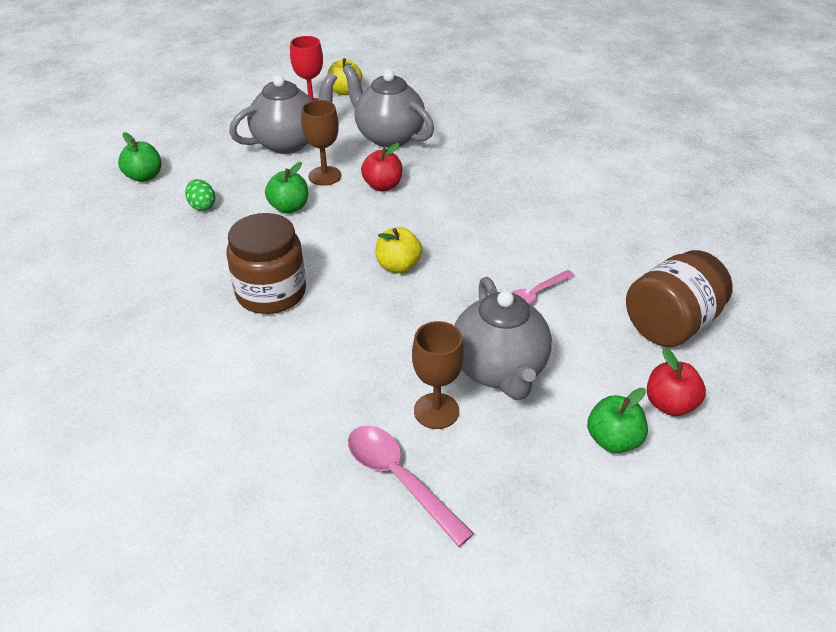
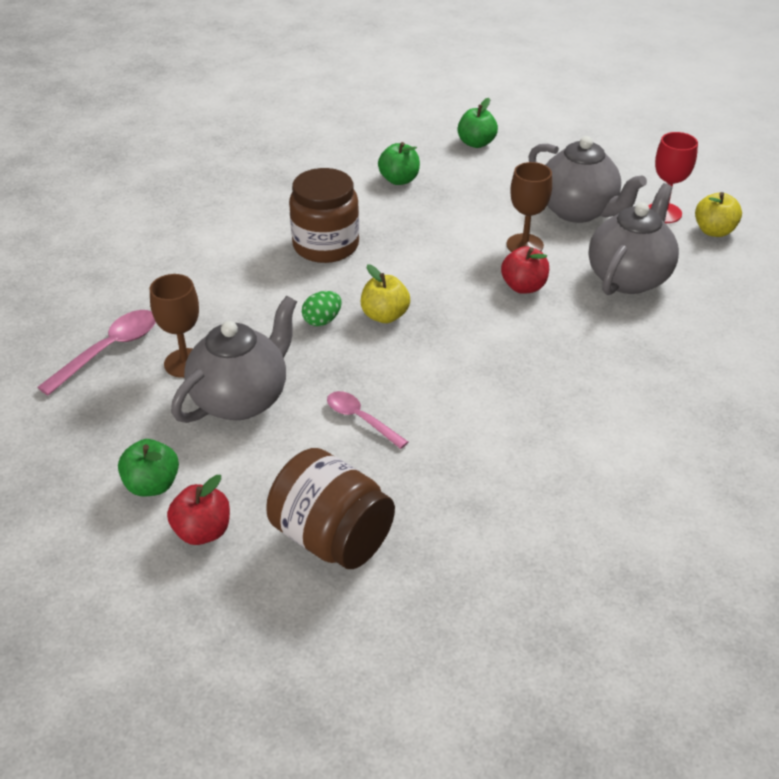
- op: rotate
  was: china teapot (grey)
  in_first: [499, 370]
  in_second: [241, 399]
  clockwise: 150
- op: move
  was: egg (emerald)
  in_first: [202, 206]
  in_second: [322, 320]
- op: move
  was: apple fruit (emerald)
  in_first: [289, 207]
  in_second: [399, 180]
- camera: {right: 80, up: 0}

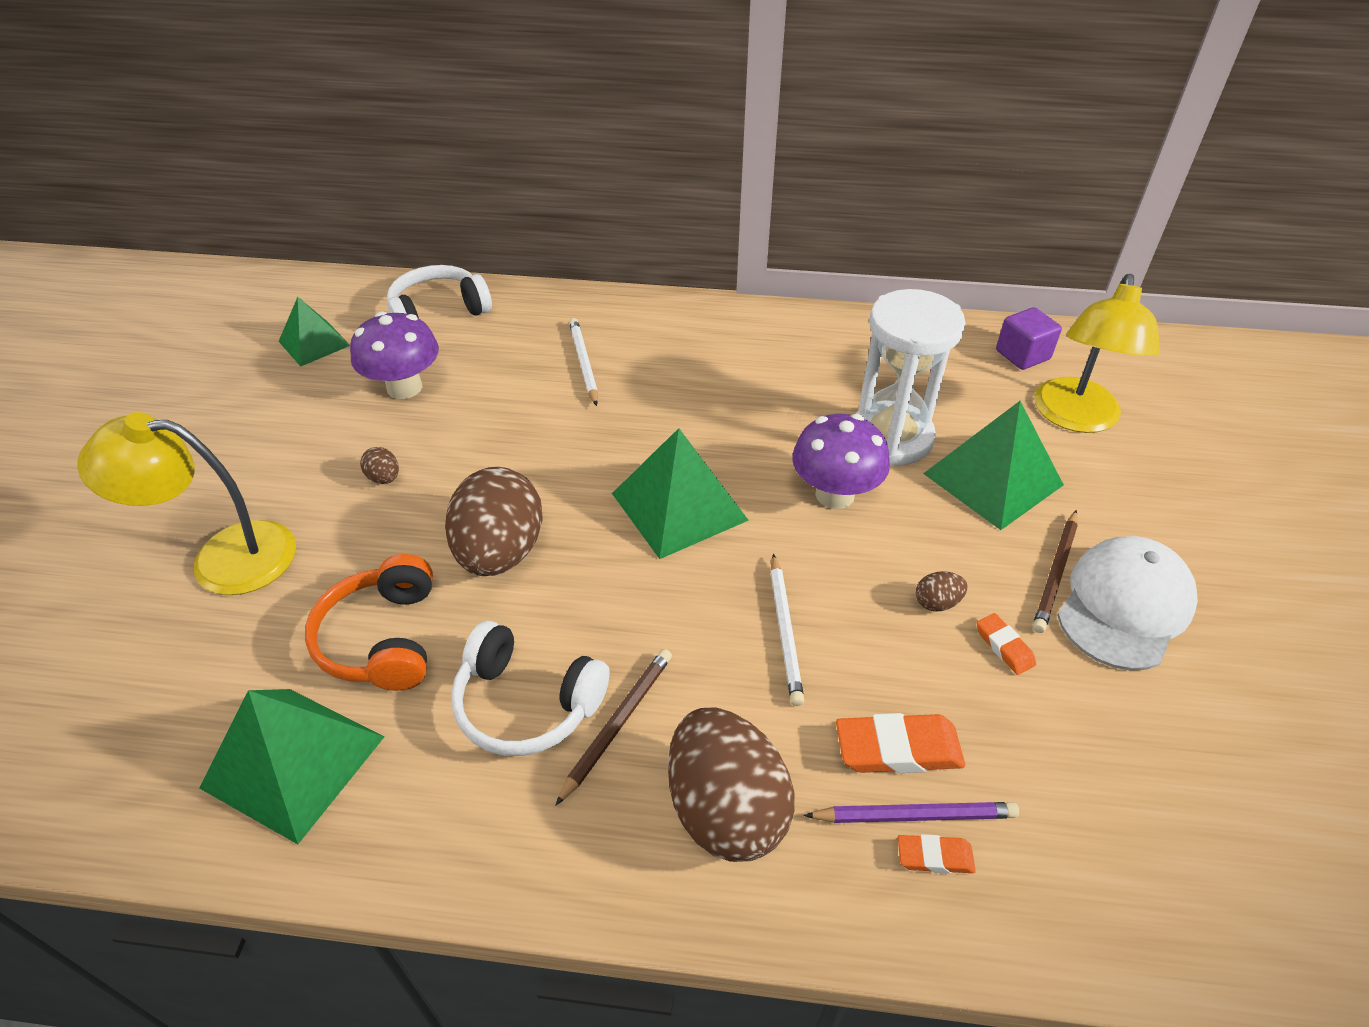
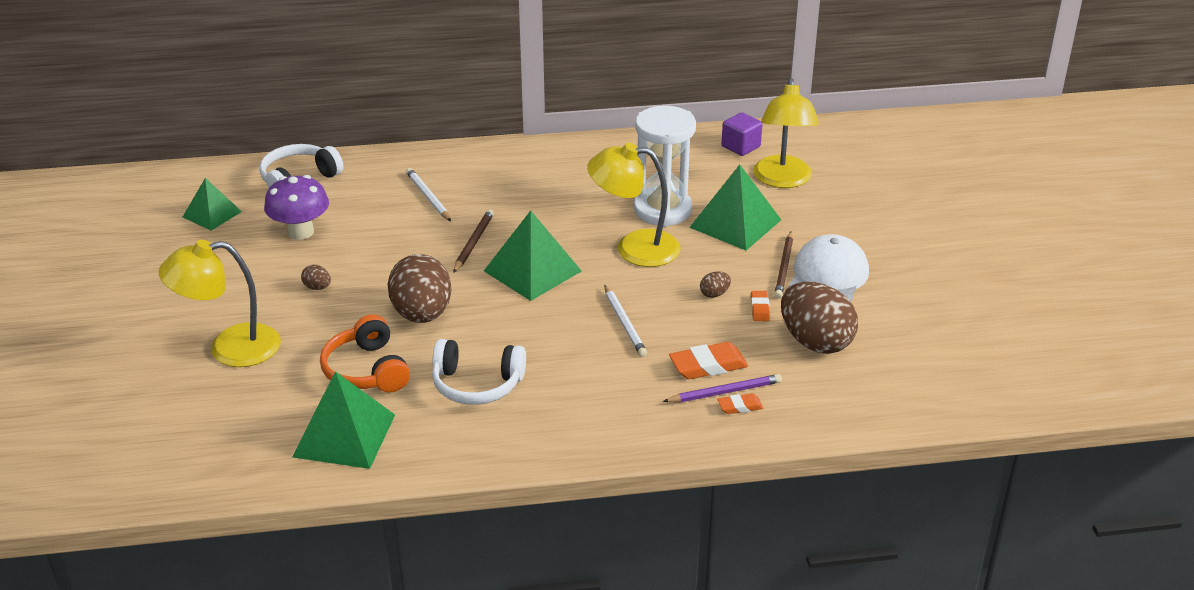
- op: move
  was: pencil (russet)
  in_first: [617, 724]
  in_second: [473, 243]
- op: replace
  was: toadstool (purple)
  now: desk lamp (yellow)
  in_first: [835, 494]
  in_second: [634, 248]
- op: rotate
  was: pencil eraser (orange-coloured)
  in_first: [1004, 646]
  in_second: [760, 308]
  clockwise: 45
- op: move
  was: egg (russet)
  in_first: [726, 809]
  in_second: [815, 342]
- camera: {right: -15, up: -10}

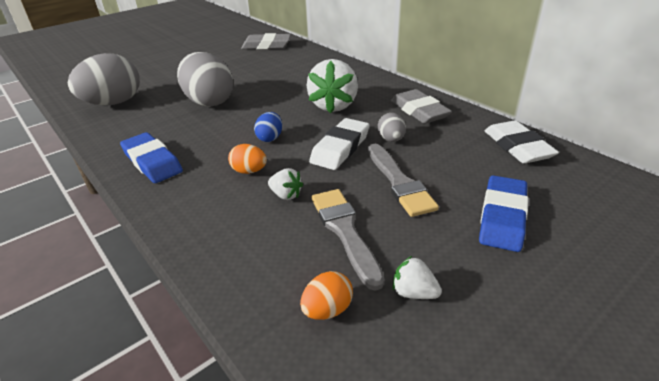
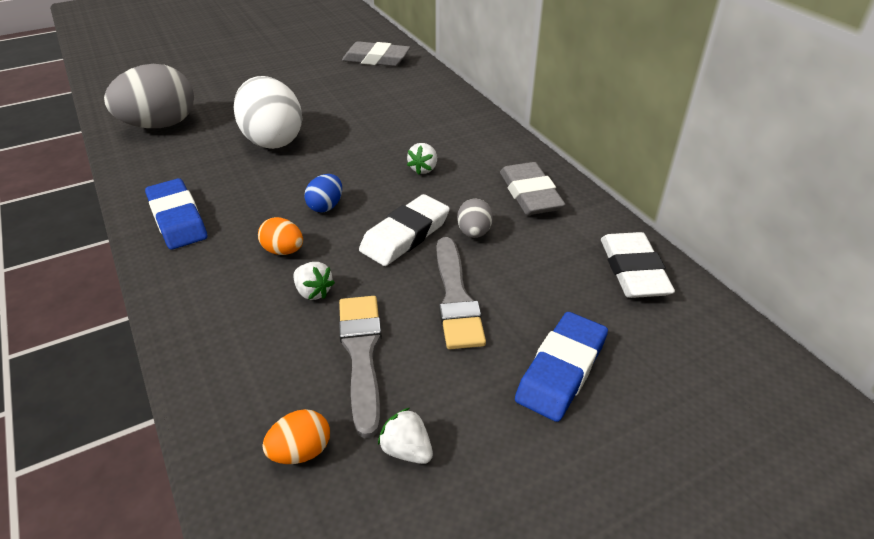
- op: recolor
  was: egg (grey)
  now: egg (snow-white)
  in_first: [209, 102]
  in_second: [272, 140]
- op: resize
  was: toy strawberry (snow-white)
  in_first: [333, 105]
  in_second: [423, 169]
  ratio: 0.47
- camera: {right: 10, up: 5}

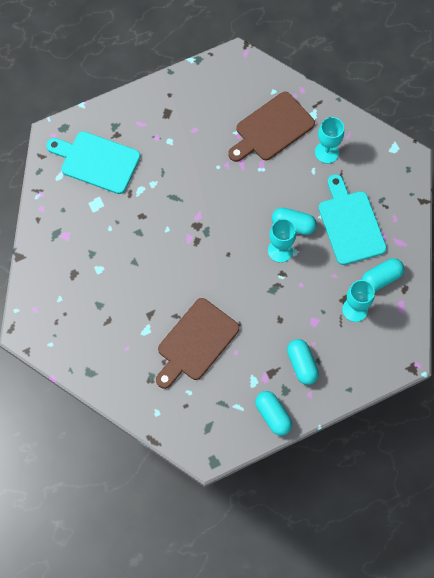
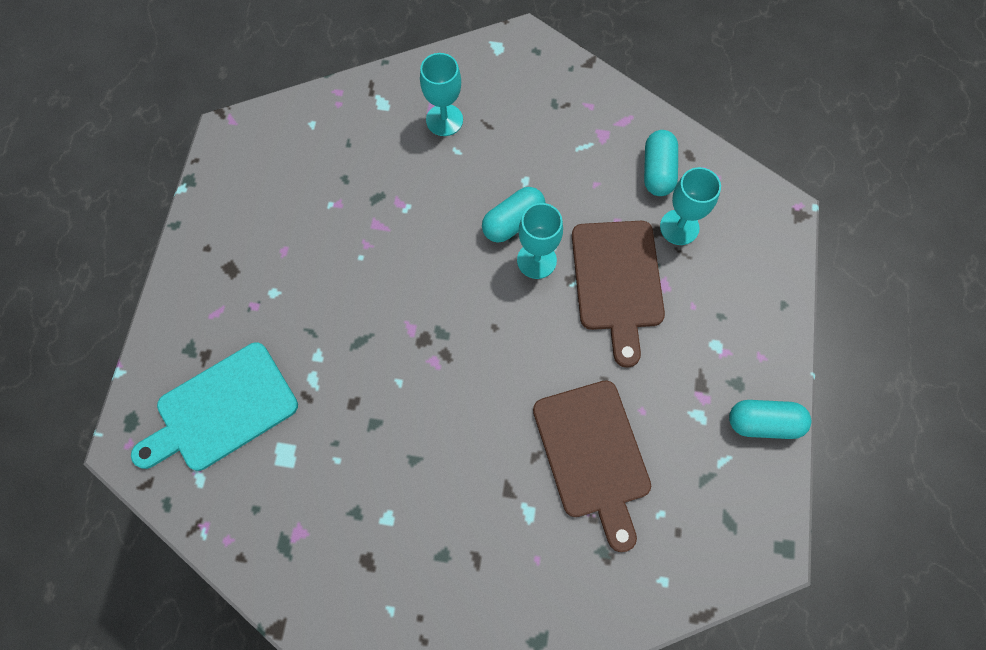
- op: move
  was: cutting board (russet)
  in_first: [272, 128]
  in_second: [617, 281]
- op: delete
  was: pill shape (turquoise)
  in_first: [301, 364]
- op: delete
  was: cutting board (turquoise)
  in_first: [350, 224]
- camera: {right: -55, up: 0}

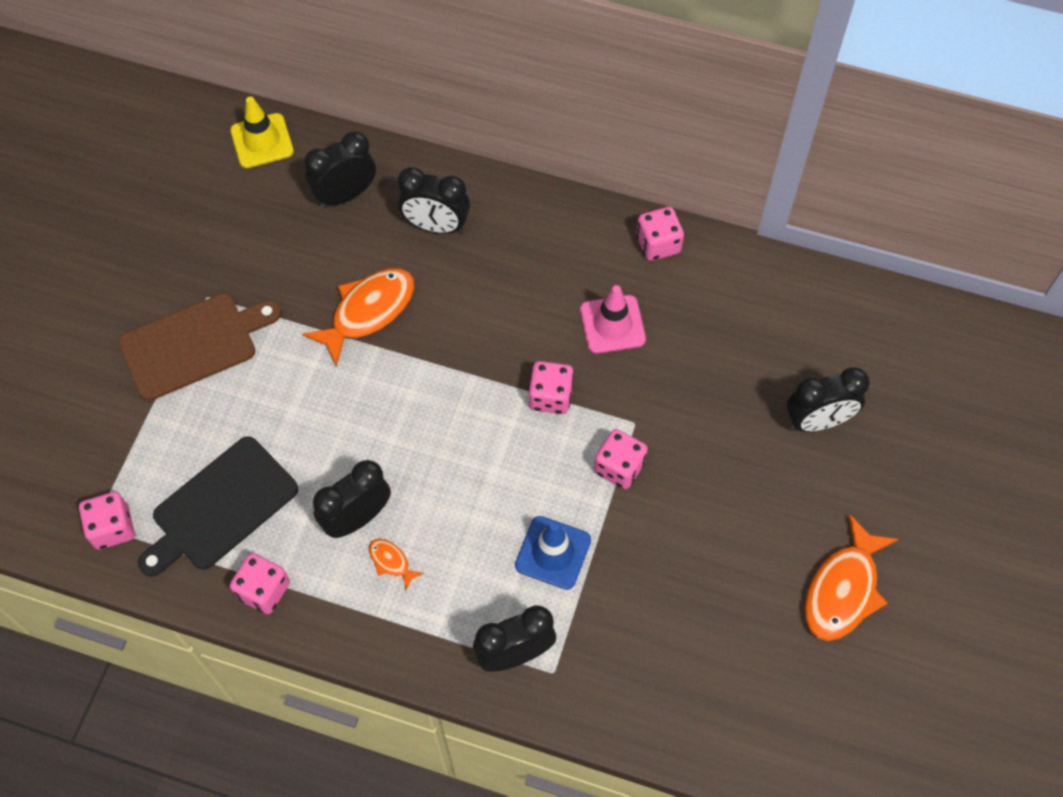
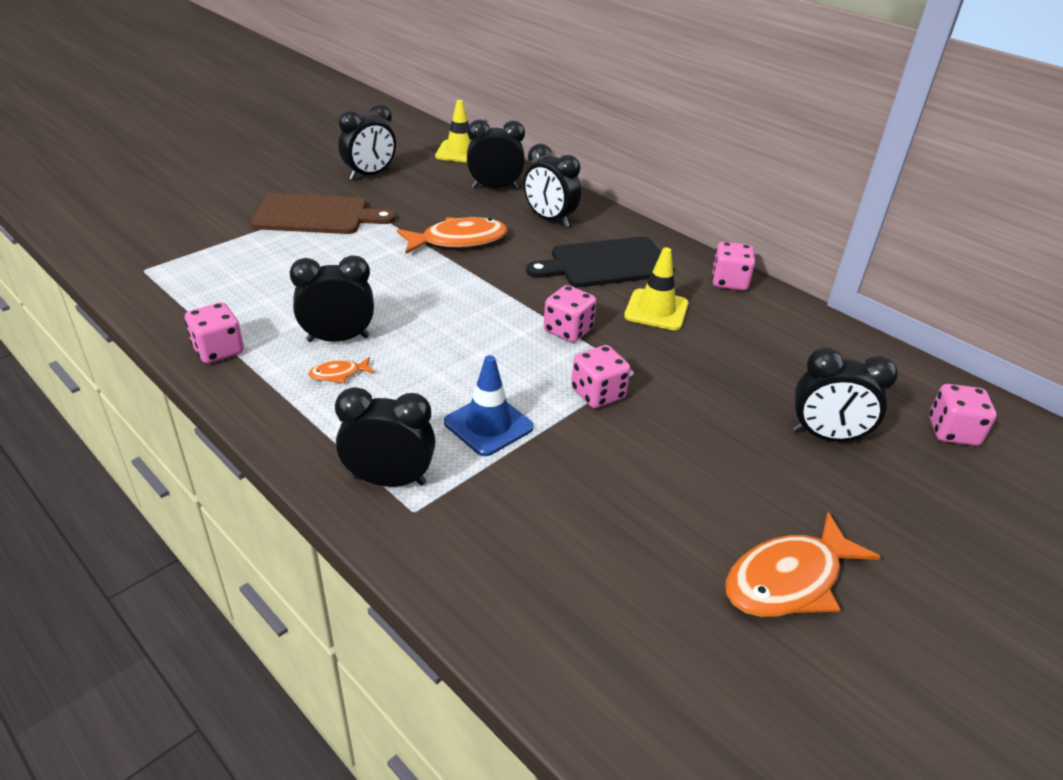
- op: rotate
  was: fish figure (orange-coloured)
  in_first: [391, 562]
  in_second: [338, 374]
  clockwise: -90
- op: insert
  now: alarm clock (black)
  in_second: [370, 175]
- op: move
  was: cutting board (black)
  in_first: [220, 507]
  in_second: [605, 263]
- op: recolor
  was: road cone (rose-pink)
  now: road cone (yellow)
  in_first: [612, 324]
  in_second: [656, 310]
- op: move
  was: dice (rose-pink)
  in_first: [112, 528]
  in_second: [952, 432]
- camera: {right: 25, up: -25}

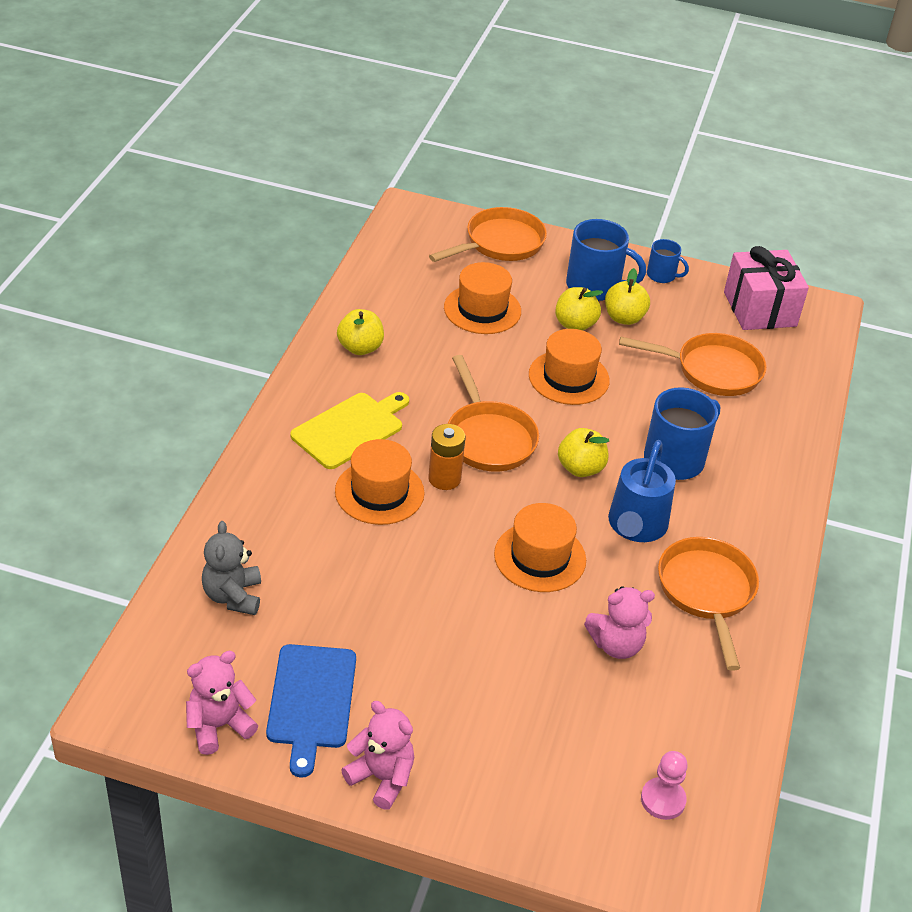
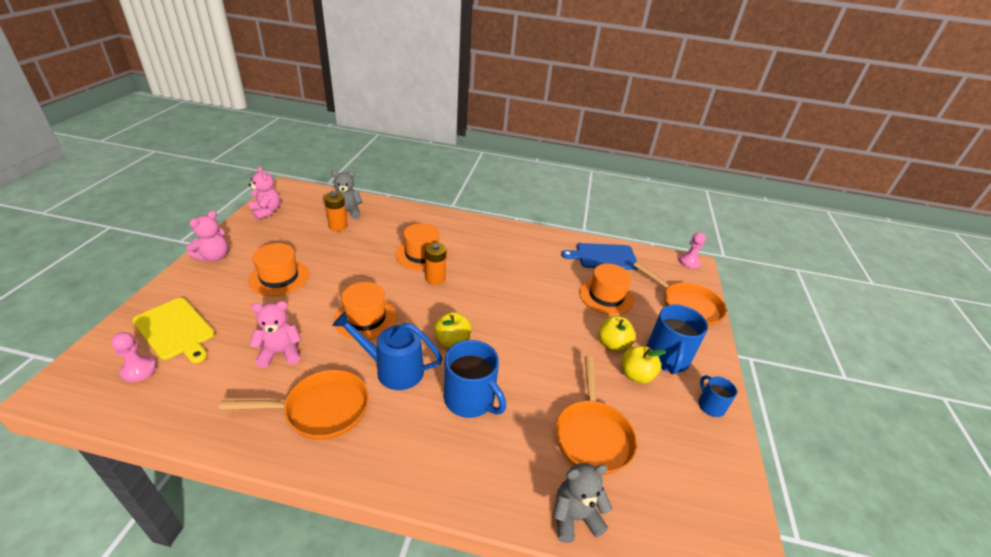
- op: move
  was: cutting board (yellow)
  in_first: [350, 429]
  in_second: [175, 330]
- op: move
  was: tall hat (orange-coloured)
  in_first: [568, 377]
  in_second: [279, 277]
- op: rotate
  was: teddy bear (rose-pink)
  in_first: [616, 645]
  in_second: [280, 353]
  clockwise: 90
- op: insert
  now: AA battery (orange-coloured)
  in_second: [338, 226]
- op: insert
  now: teddy bear (grey)
  in_second: [575, 517]
- op: move
  was: cutting board (blue)
  in_first: [311, 701]
  in_second: [603, 257]
- op: insert
  now: pawn (rose-pink)
  in_second: [689, 262]
- op: rotate
  was: coffee mug (blue)
  in_first: [662, 275]
  in_second: [710, 405]
  clockwise: 135
- op: delete
  was: apple fruit (yellow)
  in_first: [360, 348]
- op: delete
  was: frying pan (orange-coloured)
  in_first: [488, 438]
- op: delete
  was: gift (rose-pink)
  in_first: [760, 309]
- camera: {right: 85, up: -5}

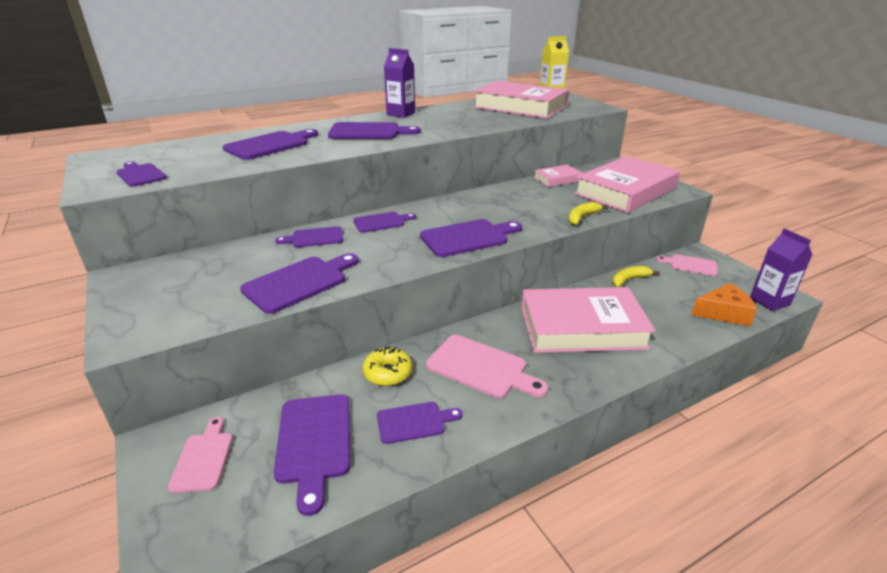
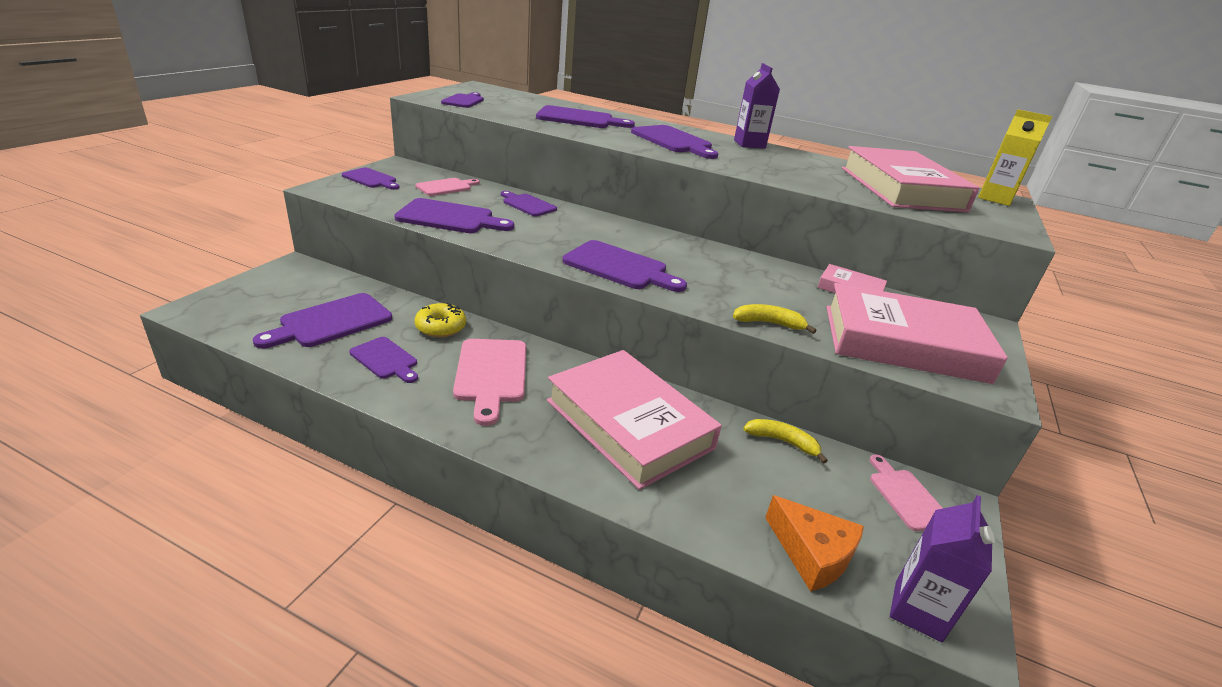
- op: move
  was: cutting board (purple)
  in_first: [381, 222]
  in_second: [371, 179]
- op: move
  was: cutting board (rose-pink)
  in_first: [203, 458]
  in_second: [446, 187]
- camera: {right: 50, up: 0}

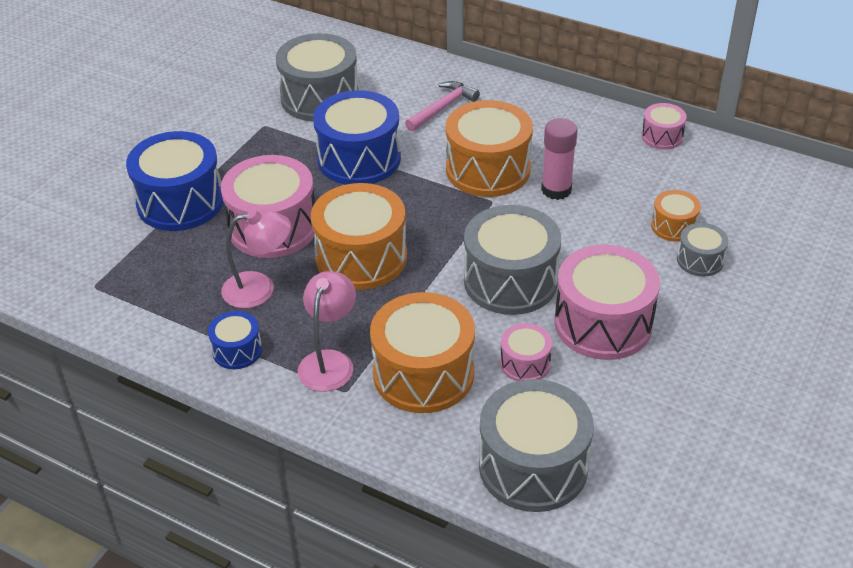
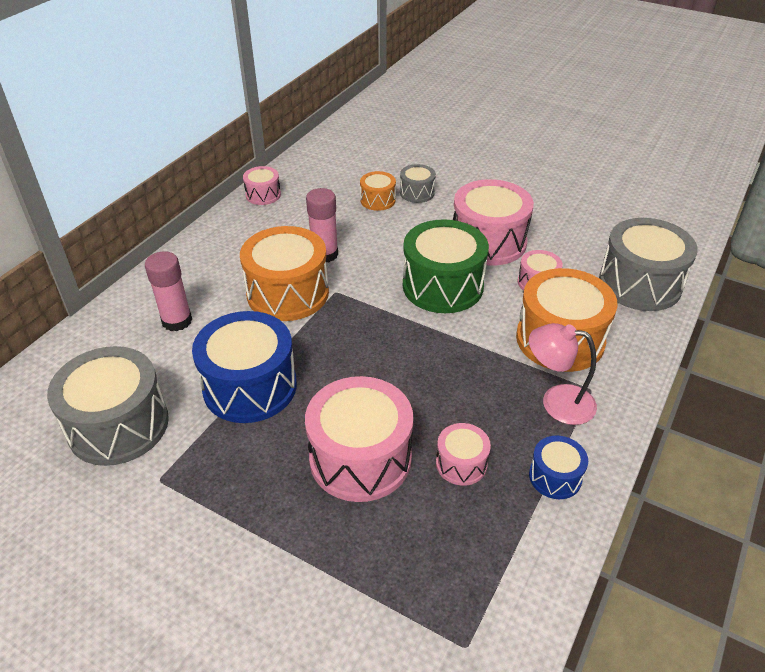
- op: replace
  was: claw hammer (rose-pink)
  now: glue stick (rose-pink)
  in_first: [443, 108]
  in_second: [177, 321]
- op: recolor
  was: toy drum (grey)
  now: toy drum (emerald)
  in_first: [510, 281]
  in_second: [442, 286]
- op: replace
  was: desk lamp (rose-pink)
  now: toy drum (rose-pink)
  in_first: [259, 289]
  in_second: [461, 463]
- op: delete
  was: toy drum (blue)
  in_first: [180, 202]
- op: delete
  was: toy drum (orange-coloured)
  in_first: [361, 257]
- camera: {right: -90, up: 0}

